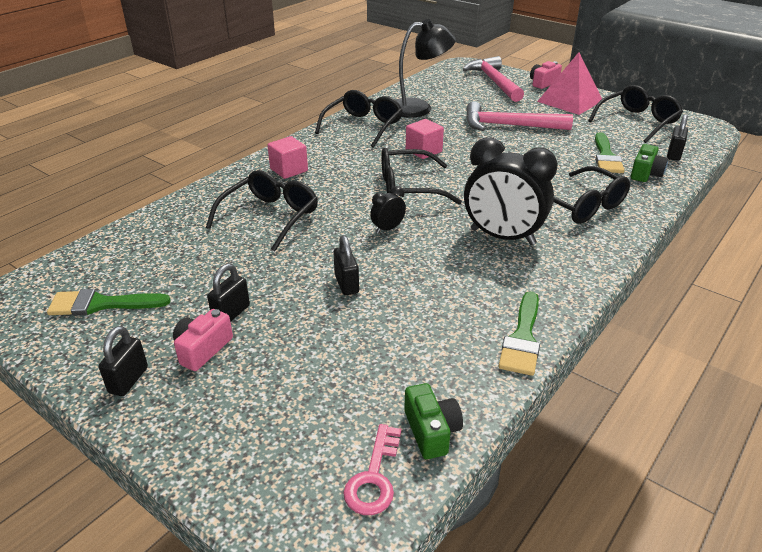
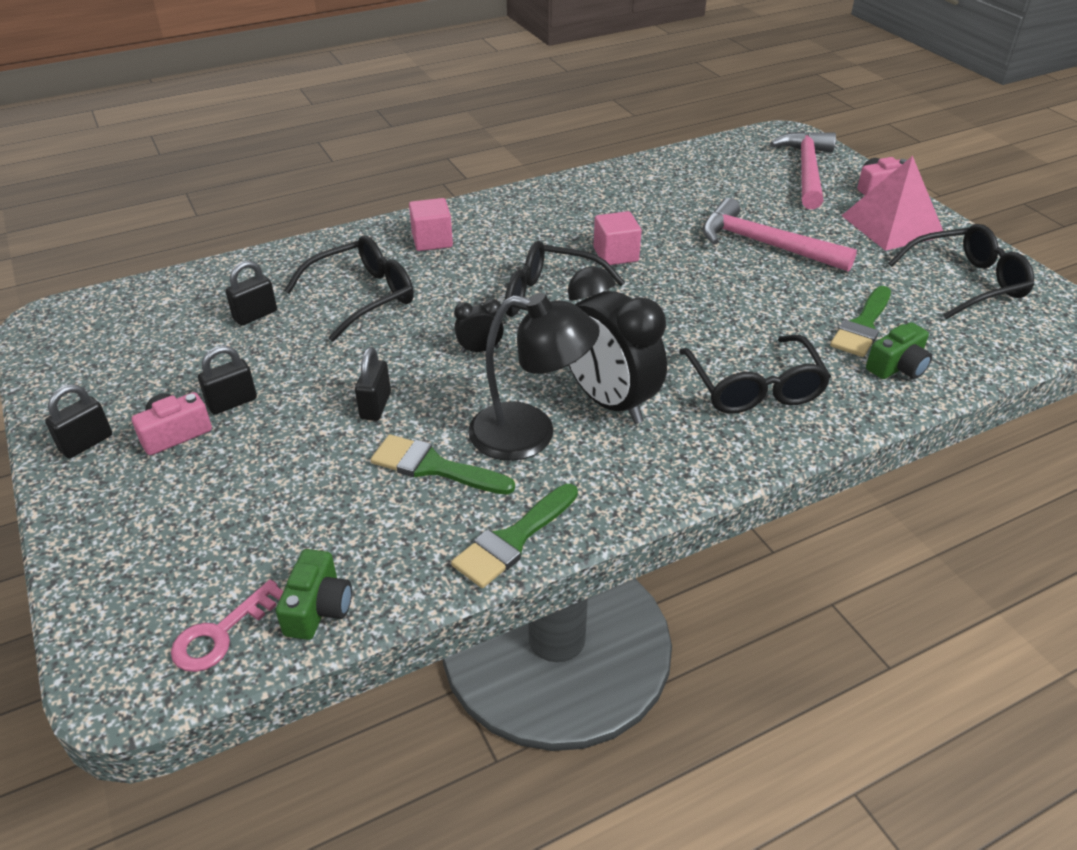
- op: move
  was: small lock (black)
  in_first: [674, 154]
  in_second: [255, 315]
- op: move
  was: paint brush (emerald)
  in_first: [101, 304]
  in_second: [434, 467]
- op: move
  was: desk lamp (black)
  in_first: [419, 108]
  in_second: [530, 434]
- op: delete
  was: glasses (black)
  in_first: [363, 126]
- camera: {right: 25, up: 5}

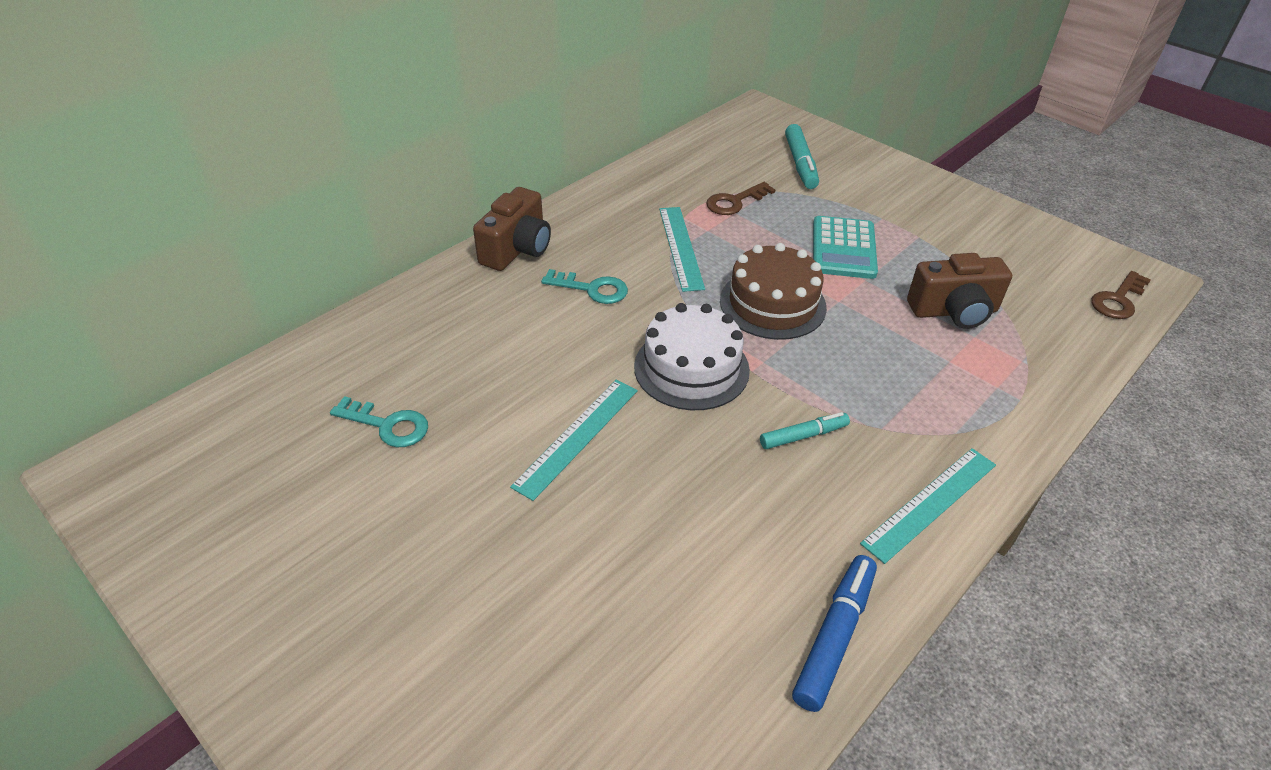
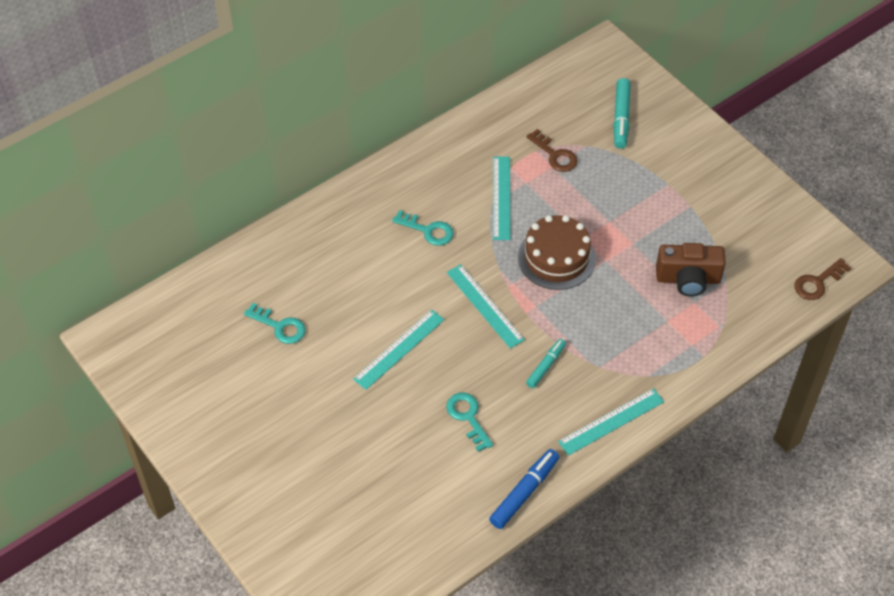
- op: insert
  now: latchkey (turquoise)
  in_second: [468, 417]
- op: replace
  was: layer cake (snow-white)
  now: measuring stick (turquoise)
  in_first: [691, 368]
  in_second: [484, 306]
- op: rotate
  was: latchkey (russet)
  in_first: [735, 202]
  in_second: [555, 155]
  clockwise: -105
- op: rotate
  was: felt pen (turquoise)
  in_first: [803, 436]
  in_second: [546, 366]
  clockwise: -45
- op: delete
  was: photo camera (russet)
  in_first: [517, 249]
- op: delete
  was: adding machine (turquoise)
  in_first: [843, 248]
- camera: {right: 10, up: 10}

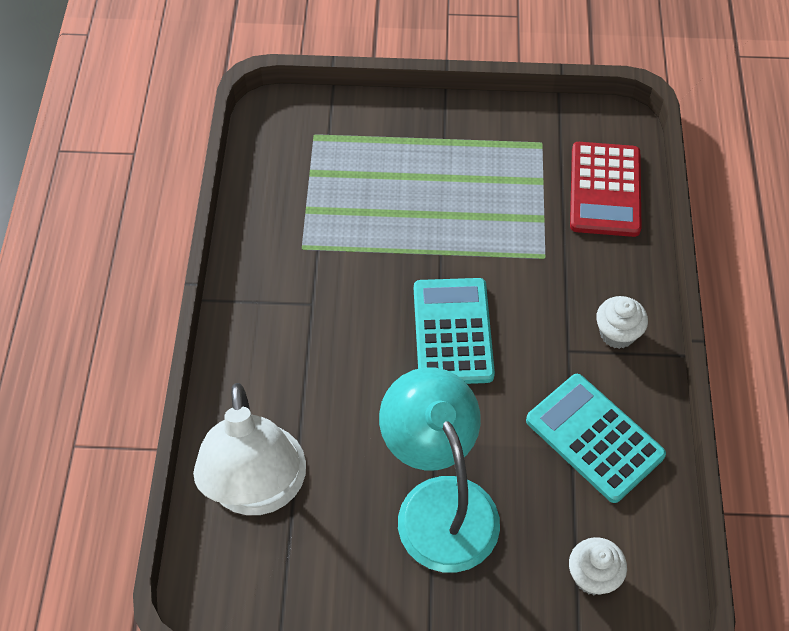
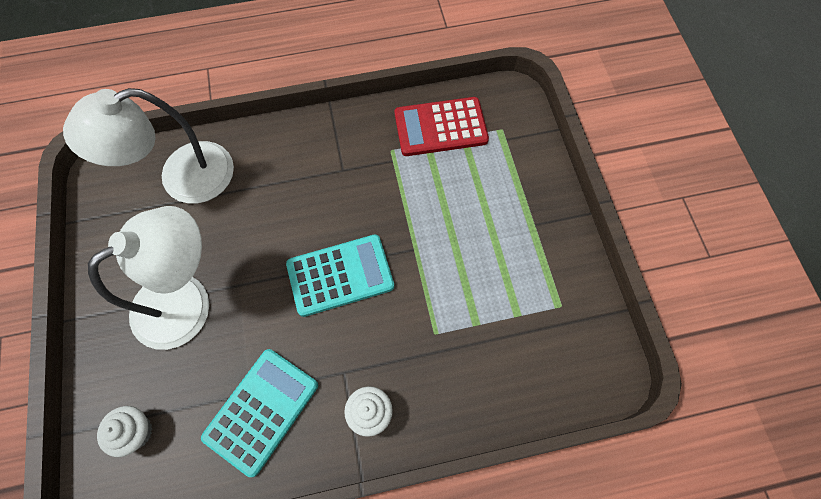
- op: recolor
  was: desk lamp (turquoise)
  now: desk lamp (snow-white)
  in_first: [439, 503]
  in_second: [186, 300]
- op: move
  was: adding machine (red)
  in_first: [605, 190]
  in_second: [440, 127]
- camera: {right: 75, up: 10}

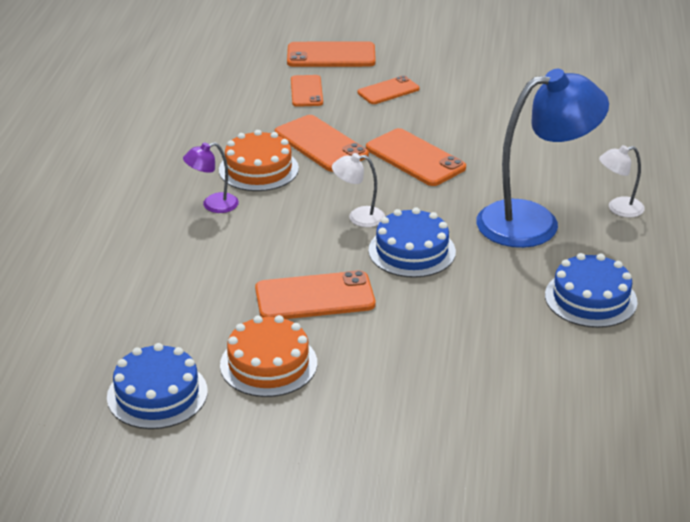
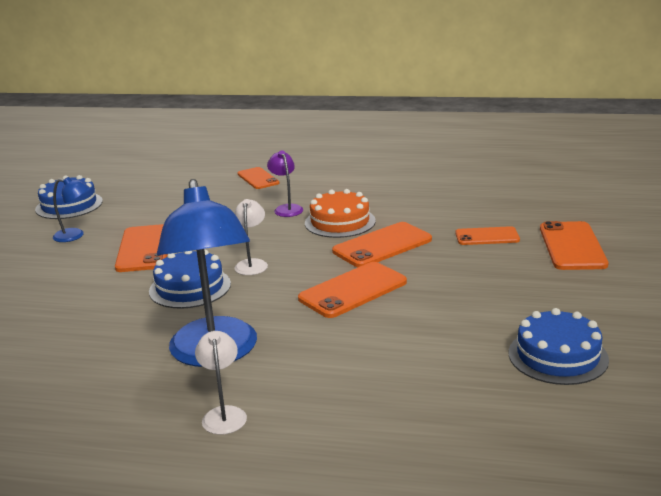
- op: replace
  was: layer cake (orange-coloured)
  now: desk lamp (blue)
  in_first: [268, 364]
  in_second: [75, 235]
- op: move
  was: smartphone (orange-coloured)
  in_first: [388, 91]
  in_second: [258, 178]
- op: move
  was: layer cake (blue)
  in_first: [590, 298]
  in_second: [558, 356]
- camera: {right: 95, up: -10}

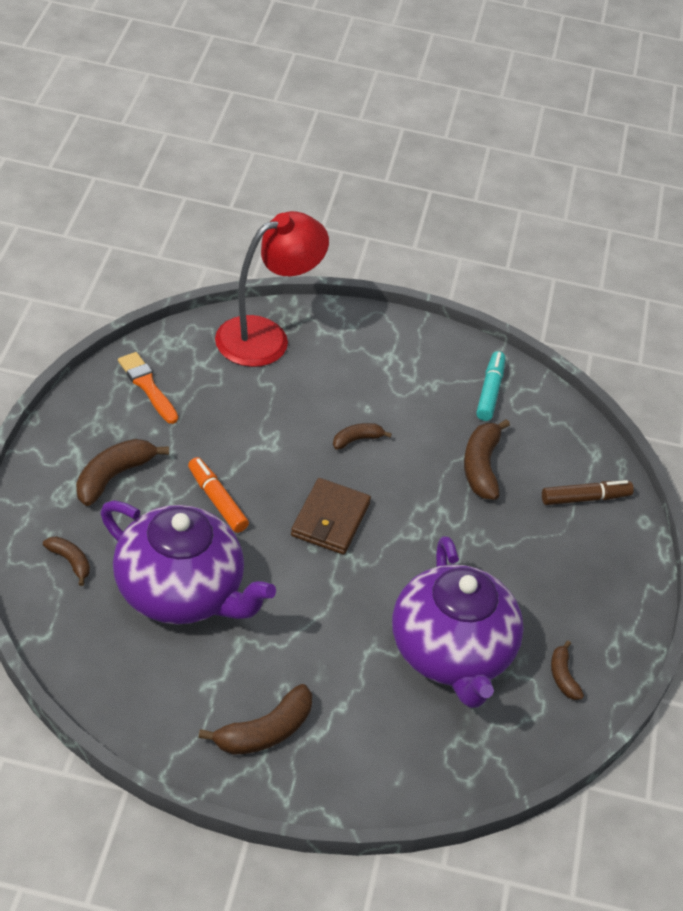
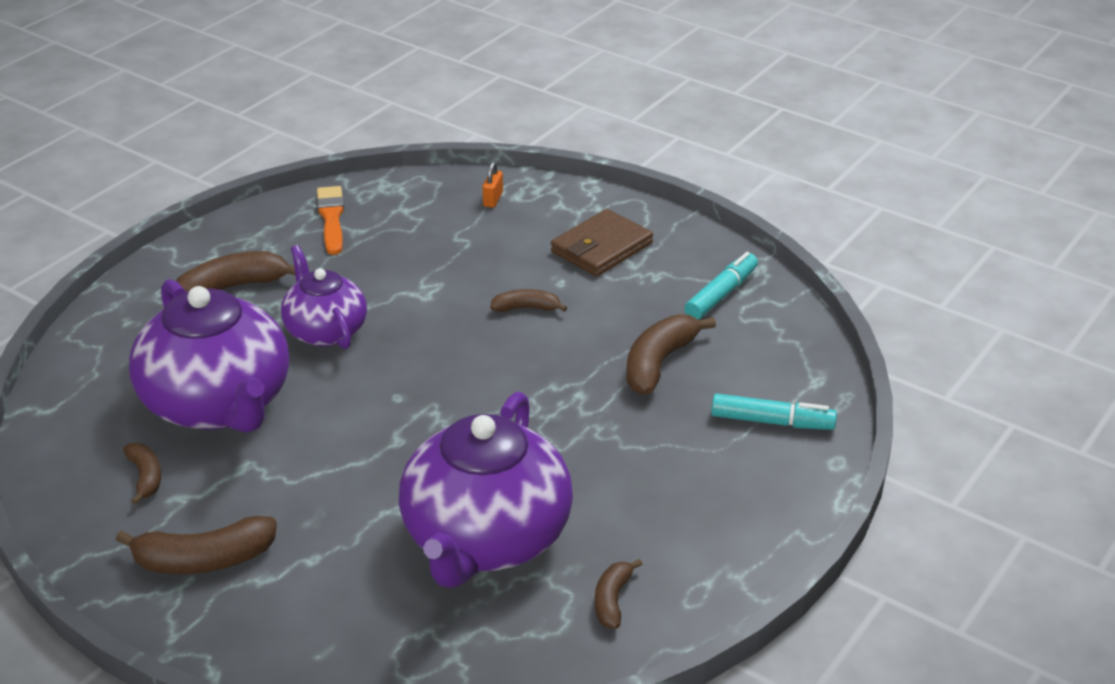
- op: move
  was: banana fruit (russet)
  in_first: [70, 561]
  in_second: [145, 477]
- op: replace
  was: felt pen (orange-coloured)
  now: china teapot (purple)
  in_first: [217, 500]
  in_second: [325, 330]
- op: replace
  was: desk lamp (red)
  now: small lock (orange-coloured)
  in_first: [266, 336]
  in_second: [493, 199]
- op: move
  was: billfold (russet)
  in_first: [330, 519]
  in_second: [601, 248]
- op: recolor
  was: felt pen (russet)
  now: felt pen (turquoise)
  in_first: [585, 498]
  in_second: [772, 422]
- camera: {right: 30, up: -10}

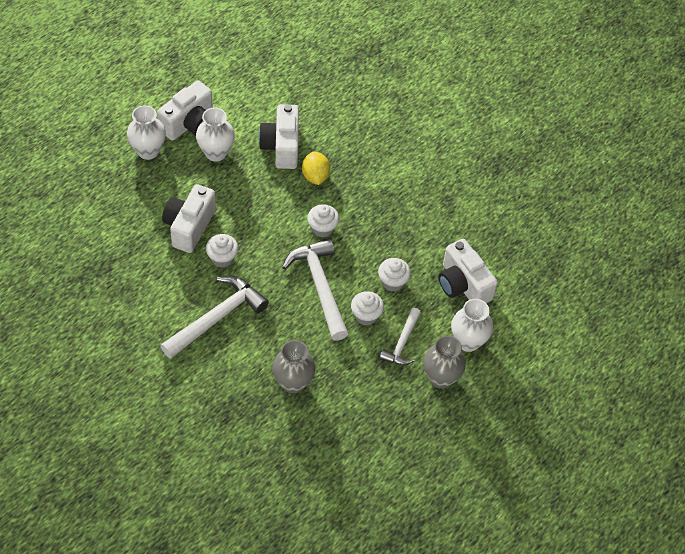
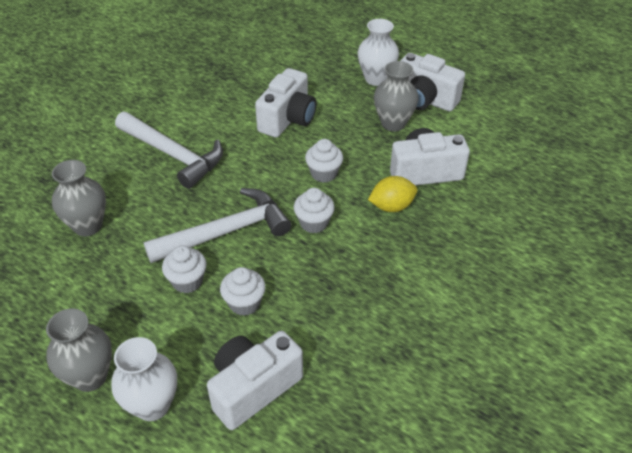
- op: rotate
  was: photo camera (snow-white)
  in_first: [189, 227]
  in_second: [288, 119]
  clockwise: 105
- op: move
  was: fairy cake (snow-white)
  in_first: [222, 258]
  in_second: [324, 173]
- op: recolor
  was: tall vase (snow-white)
  now: tall vase (grey)
  in_first: [216, 153]
  in_second: [393, 123]
- op: delete
  was: claw hammer (snow-white)
  in_first: [402, 343]
- camera: {right: 85, up: -10}

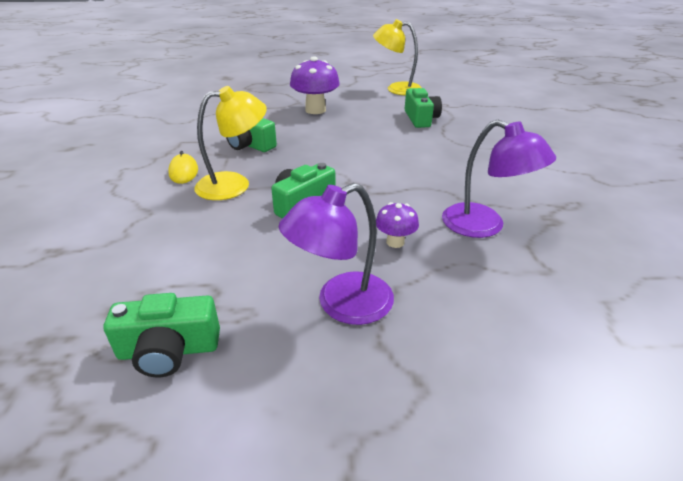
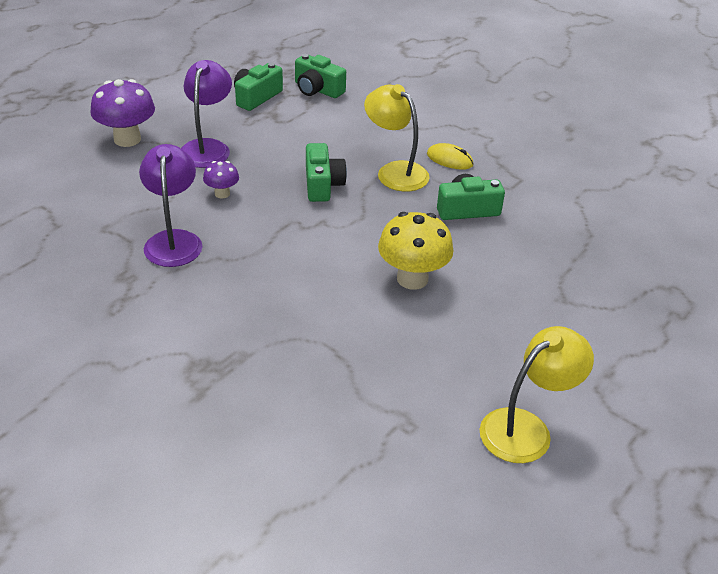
- op: move
  was: toadstool (purple)
  in_first: [315, 110]
  in_second: [127, 139]
- op: rotate
  was: desk lamp (purple)
  in_first: [484, 226]
  in_second: [174, 240]
  clockwise: 90
- op: move
  was: photo camera (emerald)
  in_first: [420, 119]
  in_second: [317, 89]
- op: rotate
  was: desk lamp (yellow)
  in_first: [234, 184]
  in_second: [395, 171]
  clockwise: 120
- op: insert
  now: toadstool (yellow)
  in_second: [412, 279]
- camera: {right: 130, up: 5}

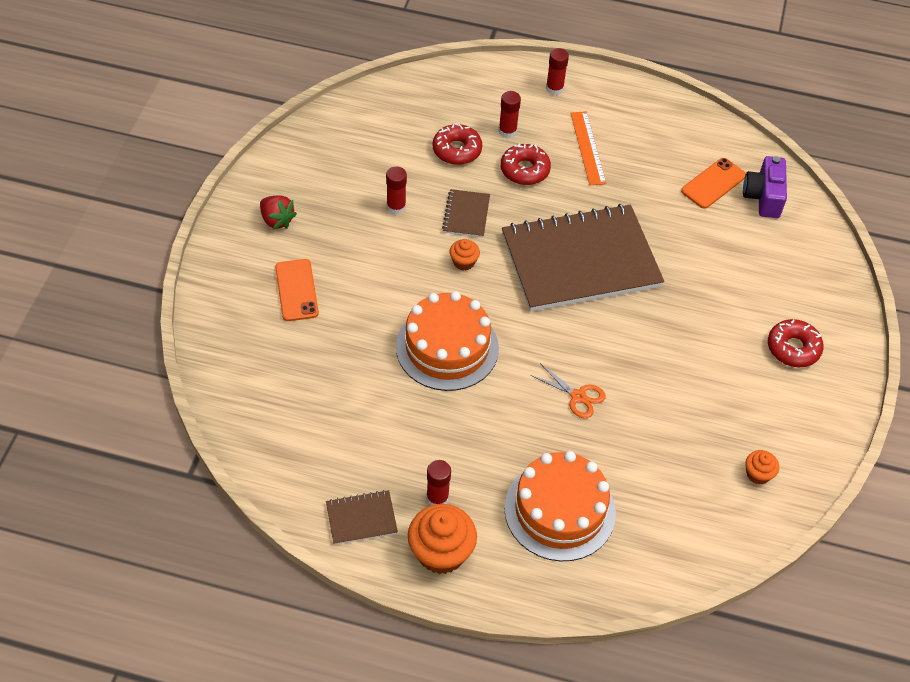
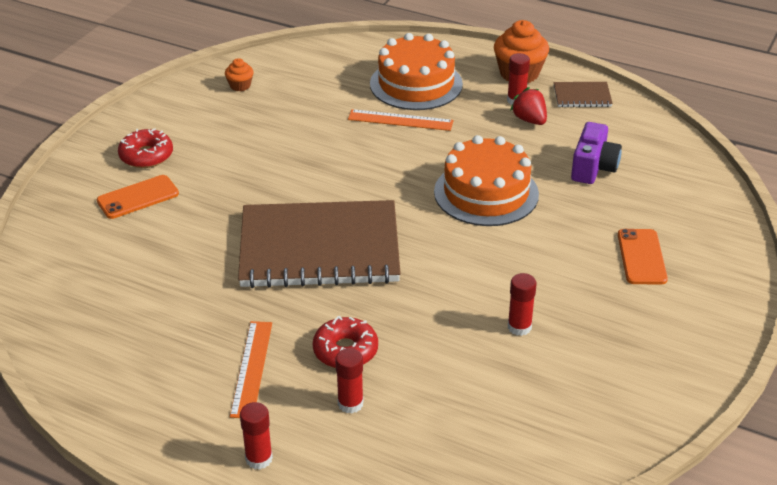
- op: move
  was: smartphone (orange-coloured)
  in_first: [713, 183]
  in_second: [138, 197]
- op: insert
  now: measuring stick (orange-coloured)
  in_second: [400, 120]
- op: move
  was: toy strawberry (red)
  in_first: [277, 220]
  in_second: [529, 120]
- op: move
  was: photo camera (purple)
  in_first: [763, 197]
  in_second: [593, 167]
- op: delete
  was: doughnut (red)
  in_first: [457, 150]
- op: delete
  was: exercise book (russet)
  in_first: [466, 215]
- op: delete
  was: fairy cake (orange-coloured)
  in_first: [464, 262]
- op: delete
  was: scissors (orange-coloured)
  in_first: [578, 396]
- camera: {right: -165, up: -15}

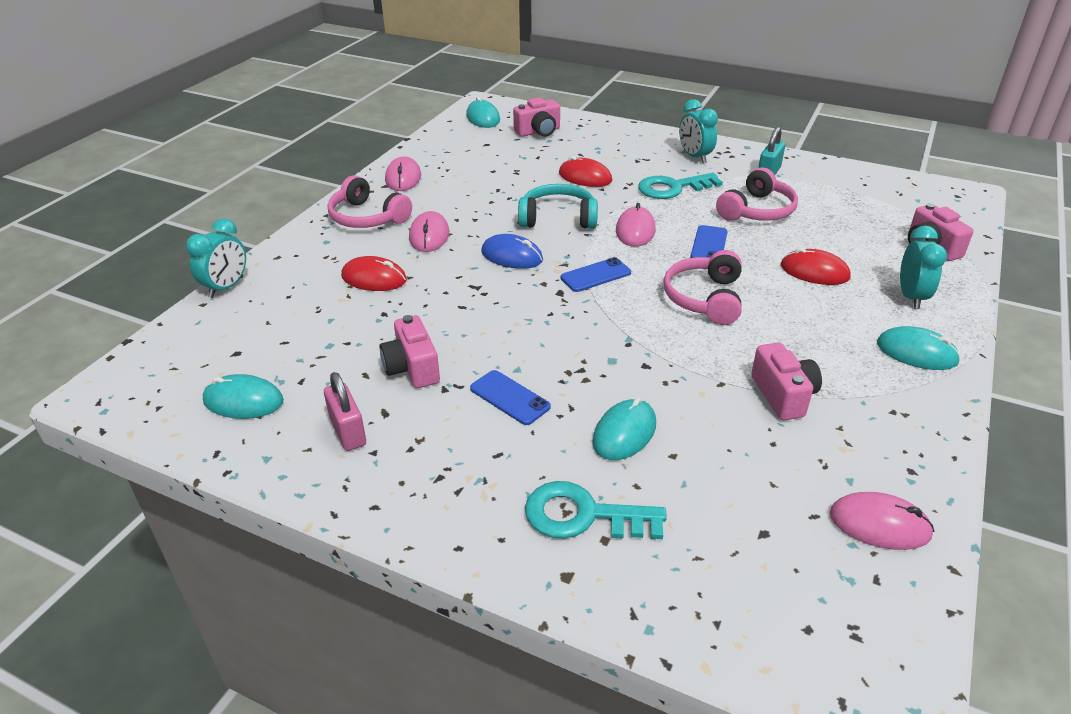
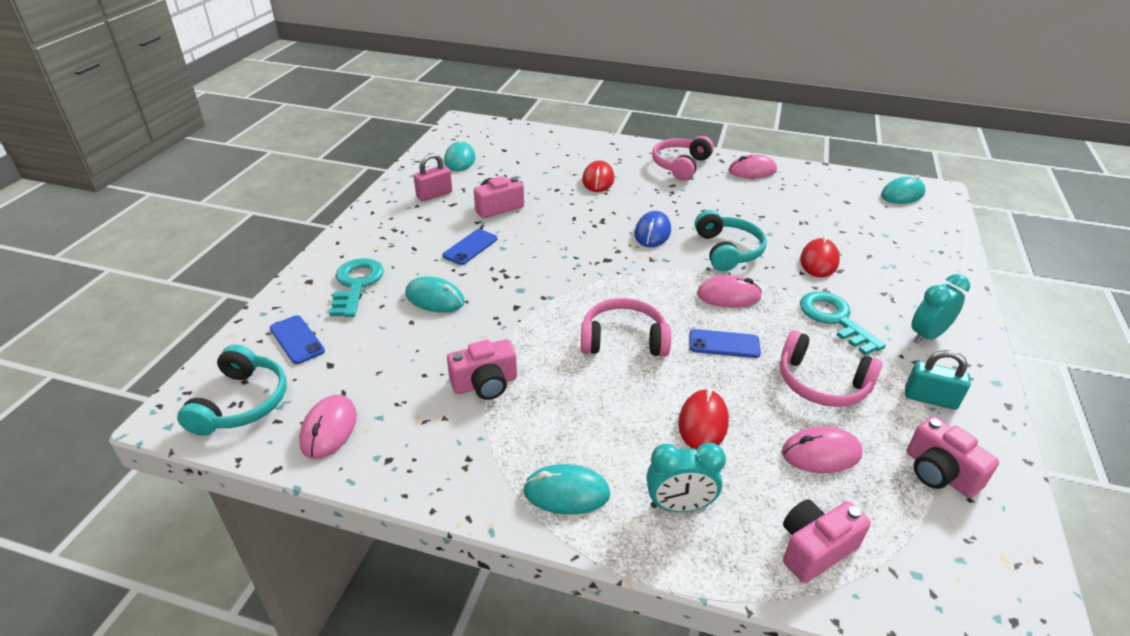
- op: insert
  now: headset (turquoise)
  in_second: [241, 403]
- op: move
  was: smartphone (blue)
  in_first: [595, 275]
  in_second: [297, 340]
- op: rotate
  was: computer mouse (turquoise)
  in_first: [916, 353]
  in_second: [566, 492]
  clockwise: 75
- op: move
  was: computer mouse (rose-pink)
  in_first: [429, 235]
  in_second: [821, 453]
- op: move
  was: photo camera (rose-pink)
  in_first: [538, 132]
  in_second: [939, 473]
- op: delete
  was: alarm clock (turquoise)
  in_first: [226, 287]
- camera: {right: 80, up: 0}

